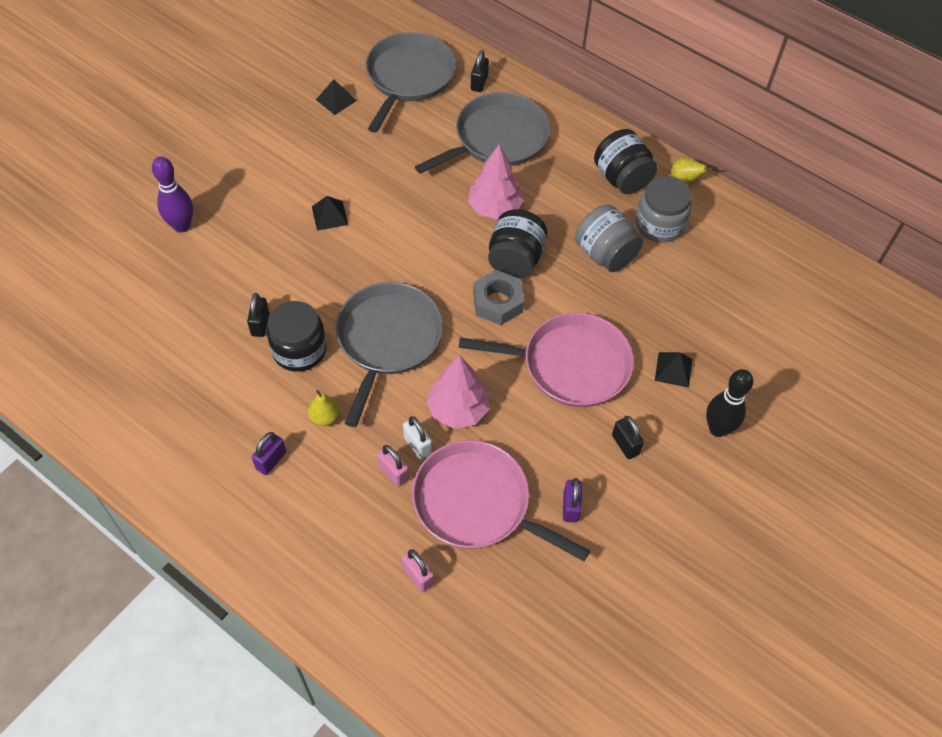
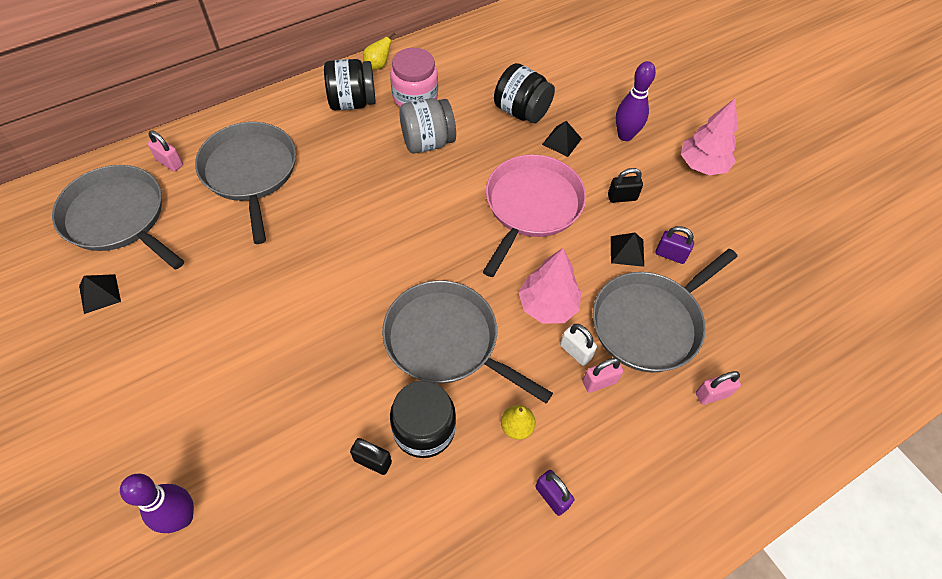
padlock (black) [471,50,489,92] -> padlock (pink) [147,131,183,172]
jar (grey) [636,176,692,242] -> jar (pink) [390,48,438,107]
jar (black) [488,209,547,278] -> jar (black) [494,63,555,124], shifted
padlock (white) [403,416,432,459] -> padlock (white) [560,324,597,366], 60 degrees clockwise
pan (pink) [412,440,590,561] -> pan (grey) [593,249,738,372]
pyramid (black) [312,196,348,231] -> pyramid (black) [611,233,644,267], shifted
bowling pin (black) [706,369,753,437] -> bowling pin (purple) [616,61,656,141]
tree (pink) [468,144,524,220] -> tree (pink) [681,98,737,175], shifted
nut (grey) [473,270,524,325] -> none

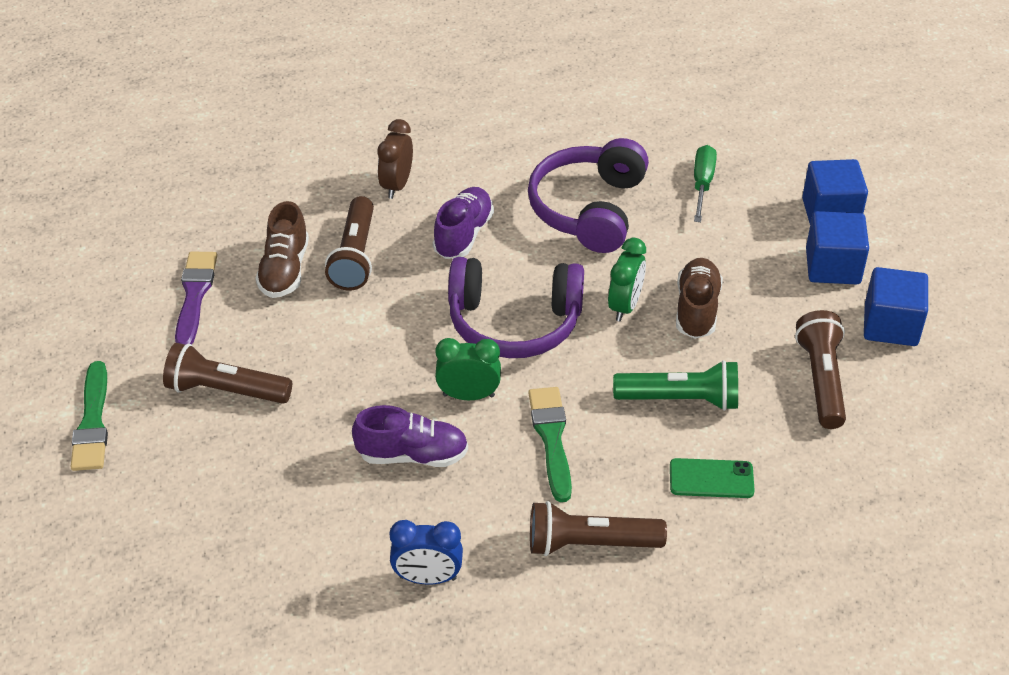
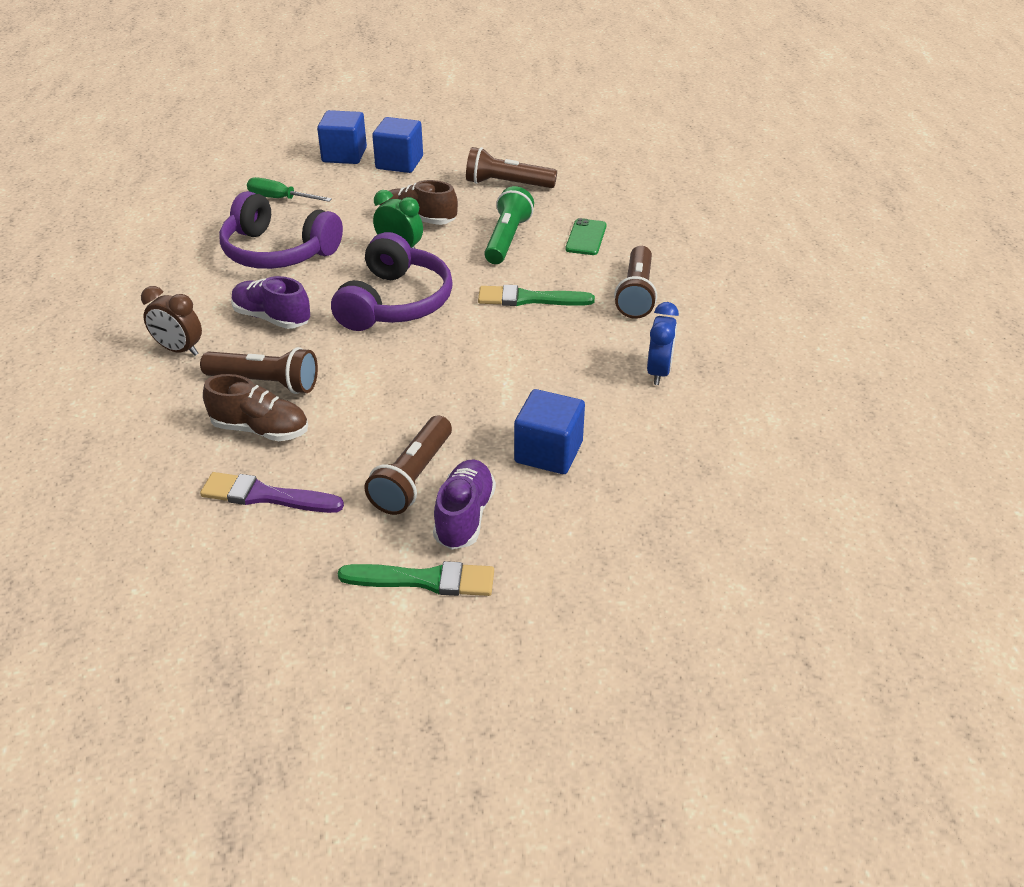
shoe (purple) [352,405,468,467] -> shoe (purple) [433,460,496,550], shifted
cube (blue) [864,267,928,346] -> cube (blue) [514,389,585,474], shifted
clock (green) [435,338,501,400] -> none

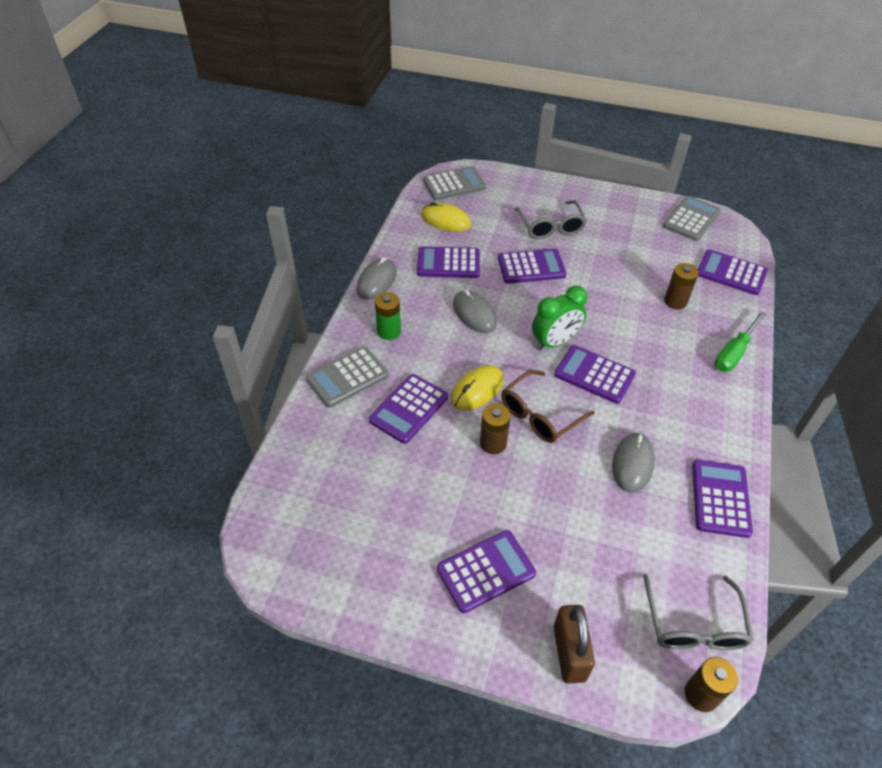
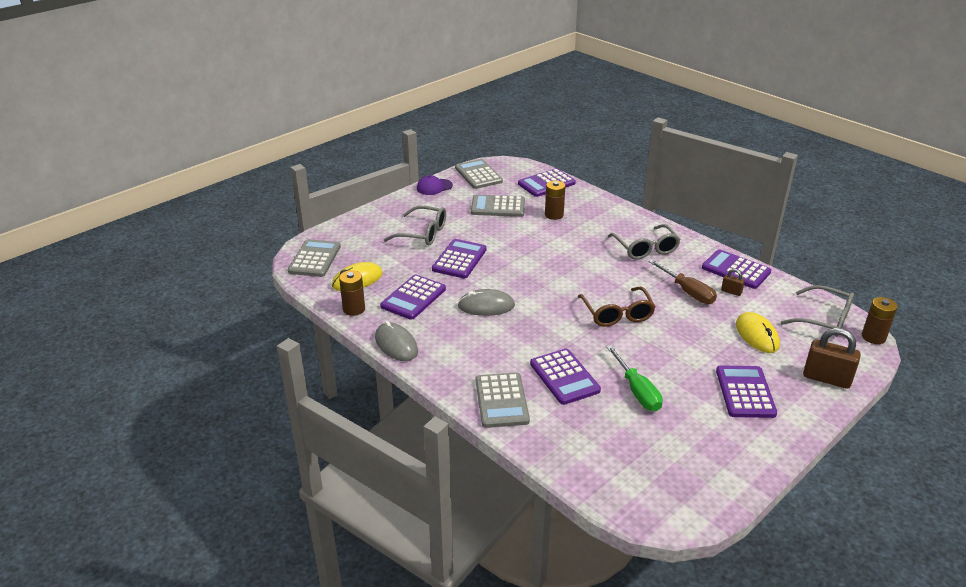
battery (brown) [480,404,511,454] -> battery (brown) [339,270,365,316], shifted
none -> cap (purple) [417,175,453,195]
none -> calculator (grey) [471,195,525,217]
screwdriver (green) [715,311,766,372] -> screwdriver (green) [606,345,663,411], shifted
none -> glasses (grey) [608,224,681,260]
mouse (grey) [612,432,655,493] -> screwdriver (brown) [648,259,717,304]
none -> padlock (brown) [721,269,745,296]
mouse (yellow) [451,365,503,411] -> mouse (yellow) [736,312,780,353], shifted
battery (green) [375,292,401,340] -> none
clock (green) [532,286,587,350] -> none
calculator (purple) [554,345,636,404] -> none

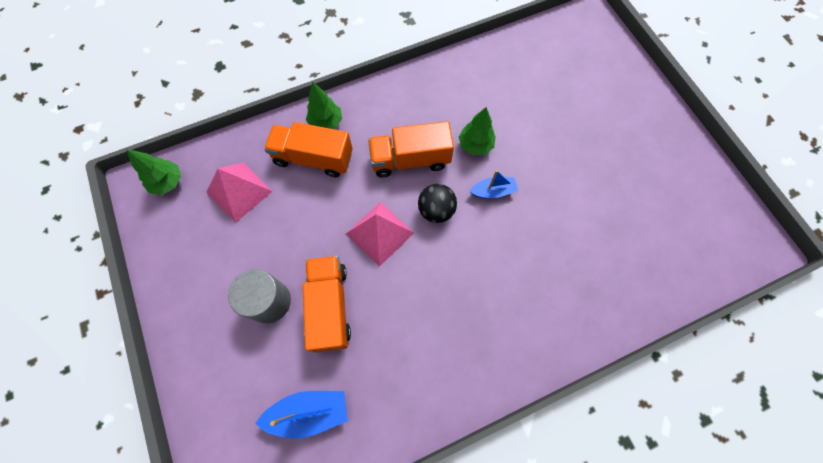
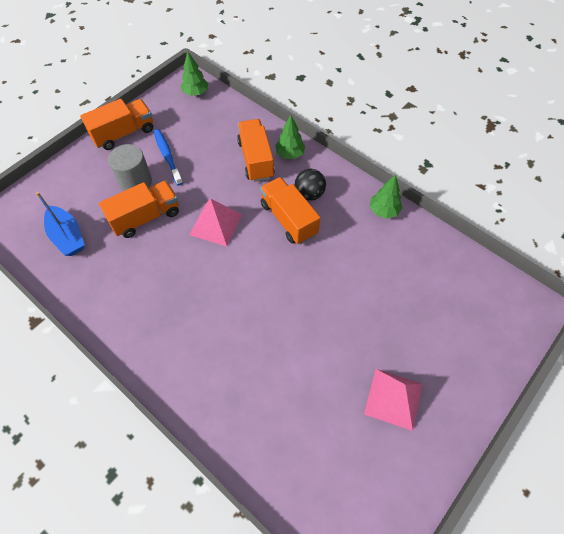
none -> truck (orange) [80,99,153,150]
none -> toothbrush (blue) [154,129,183,185]
ball (black) [418,184,457,223] -> ball (black) [295,169,326,201], shifted
pyramid (pink) [206,163,272,223] -> pyramid (pink) [364,369,423,431], shifted
tree (green) [459,107,496,155] -> tree (green) [370,174,402,219], shifted
boat (blue) [469,170,518,198] -> none

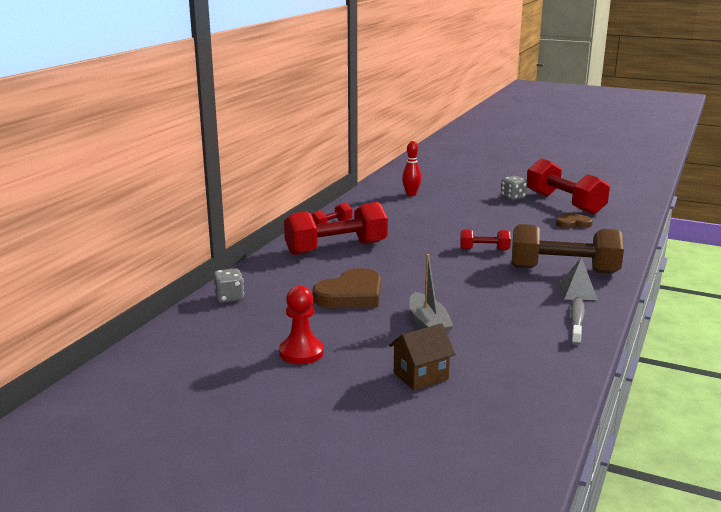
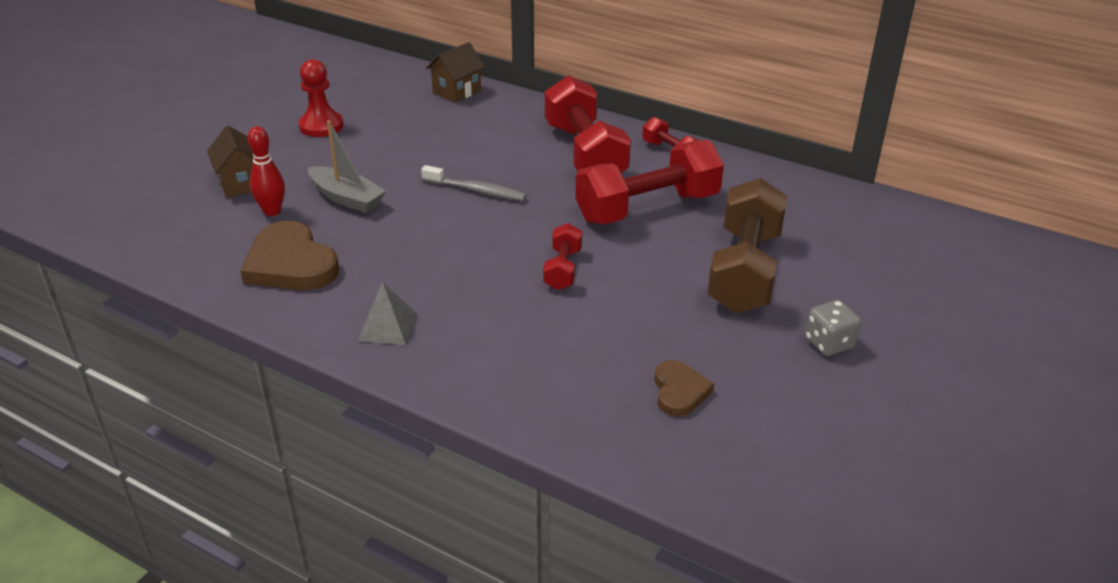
heart (brown) [312,268,381,308] -> heart (brown) [240,221,339,290], shifted
bowling pin (red) [402,141,421,196] -> bowling pin (red) [248,126,285,216], shifted
boat (grey) [409,254,453,335] -> boat (grey) [308,120,386,213], 135 degrees counterclockwise
toothbrush (grey) [571,297,585,345] -> toothbrush (grey) [421,165,527,201], shifted
dice (grey) [214,268,244,303] -> house (brown) [426,42,485,103]
dumbbell (red) [527,158,610,215] -> dumbbell (red) [575,140,724,224], shifted
dumbbell (brown) [512,224,624,274] -> dumbbell (brown) [707,178,788,313], shifted

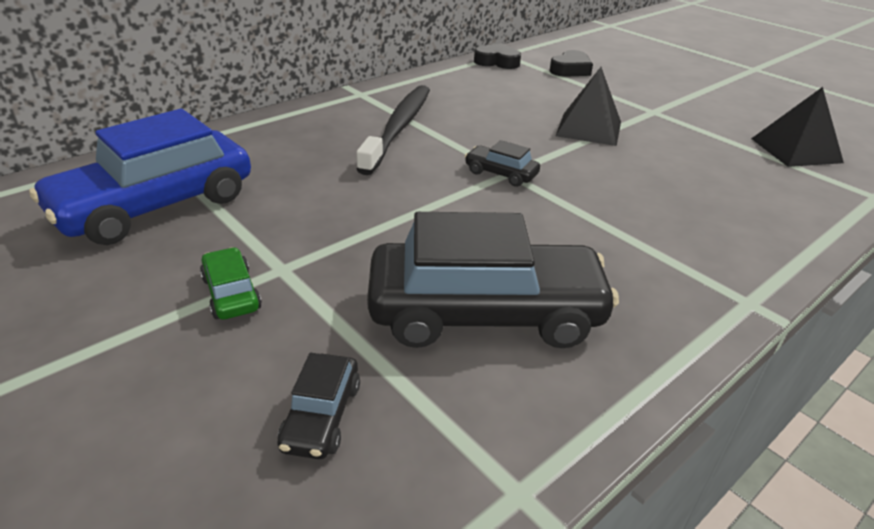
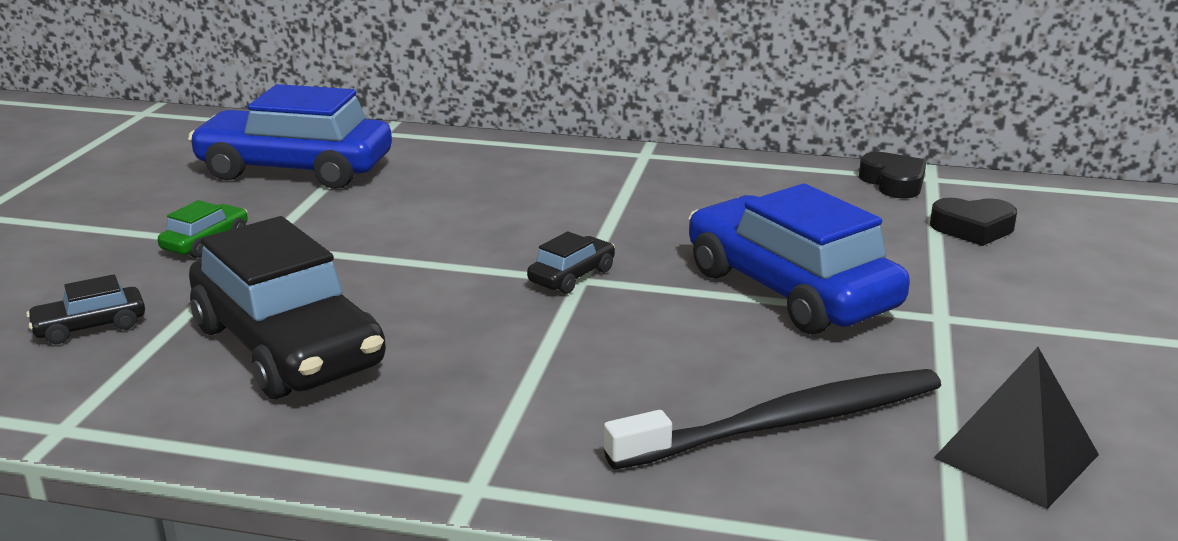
car (black) [465,140,540,187] -> car (black) [527,231,615,294], 45 degrees clockwise
toothbrush (black) [356,85,430,175] -> toothbrush (black) [604,369,941,470], shifted
pyramid (black) [556,67,621,146] -> car (blue) [689,184,910,335]

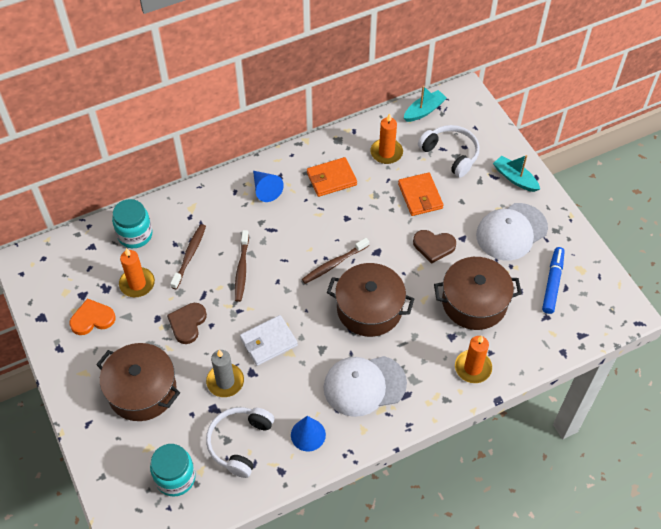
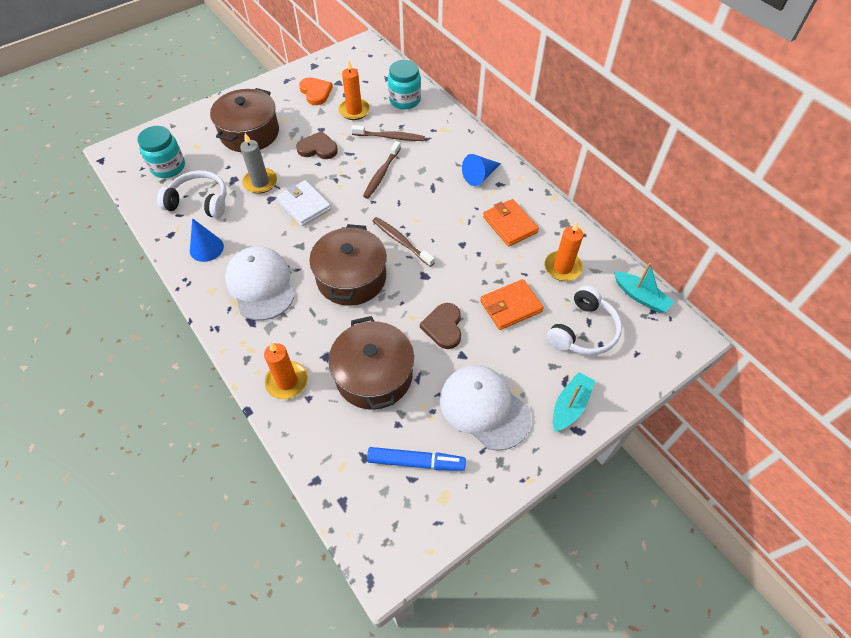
toothbrush (brown) [235,230,249,302] -> toothbrush (brown) [363,141,401,199], 60 degrees counterclockwise

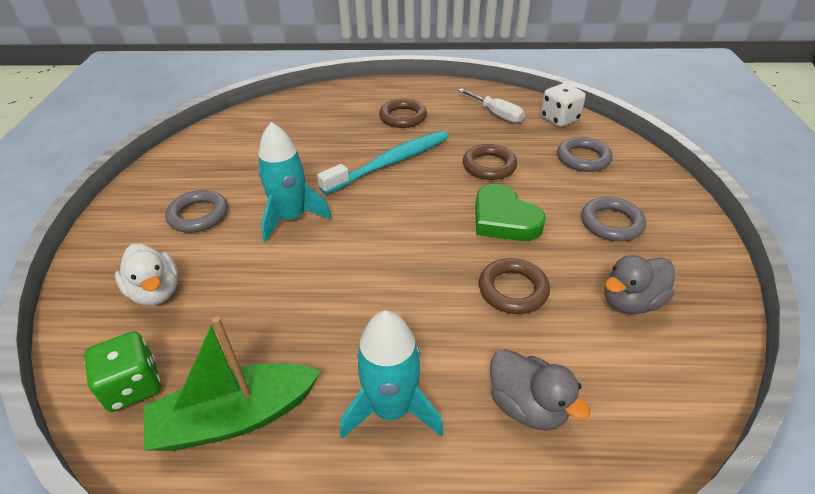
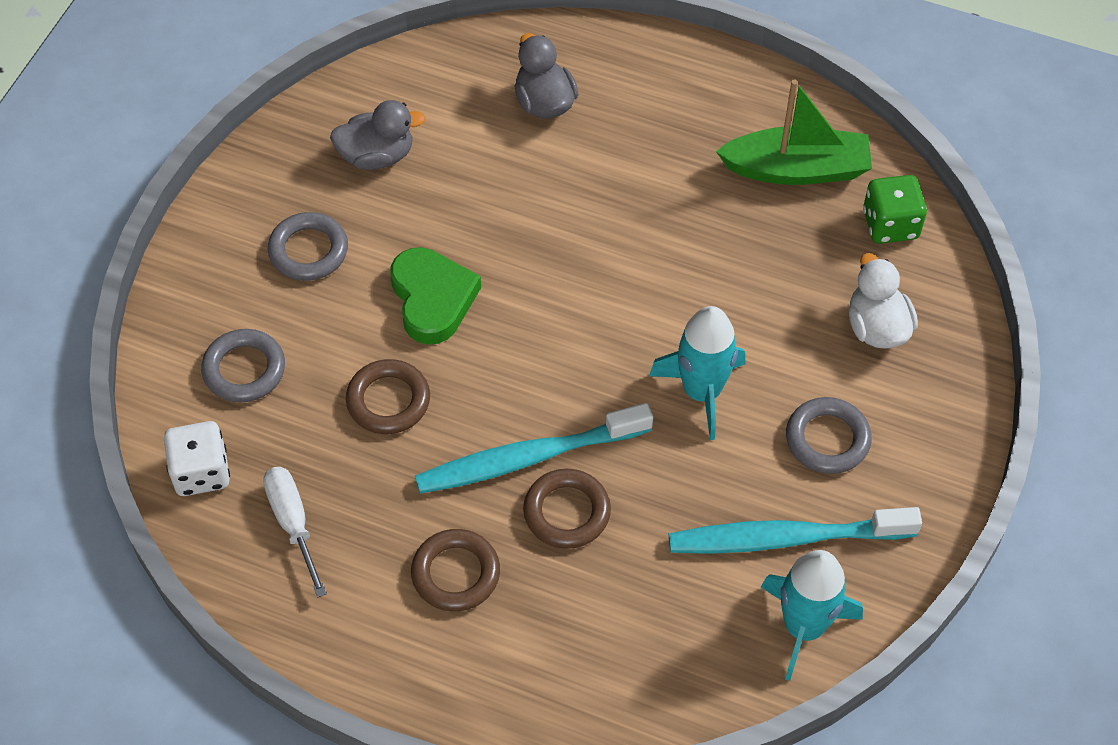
ring (brown) [479,258,550,314] -> ring (brown) [523,469,611,549], shifted
none -> toothbrush (turquoise) [669,507,922,554]
rocket (turquoise) [340,310,444,439] -> rocket (turquoise) [761,550,863,681], shifted

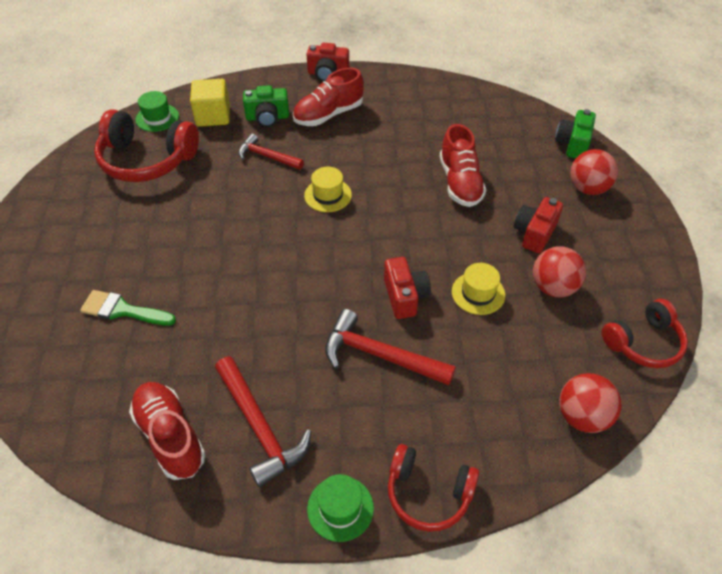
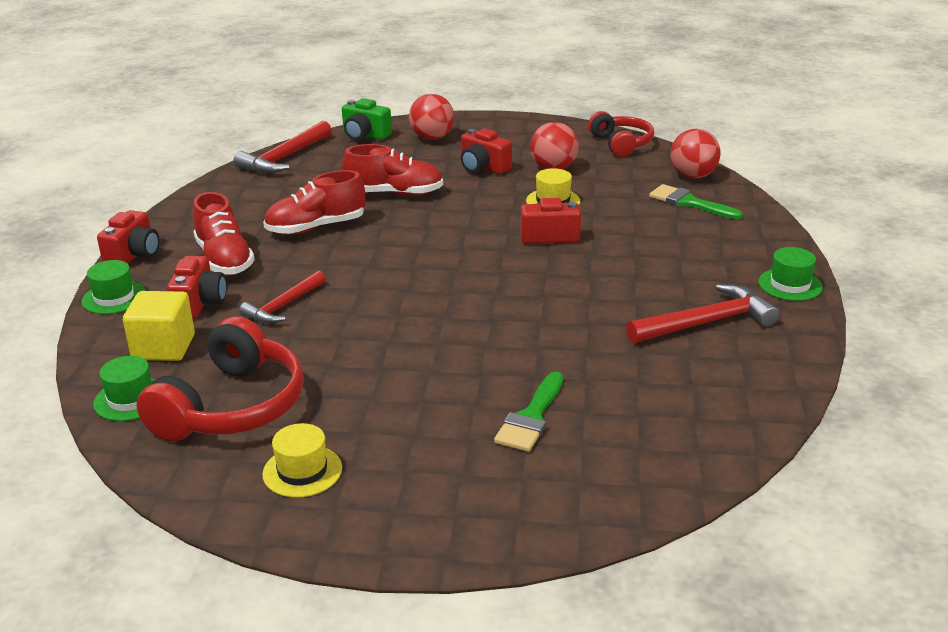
none -> hat (green) [81,260,146,314]
camera (green) [243,85,289,127] -> camera (red) [167,256,227,319]
hammer (red) [325,309,456,386] -> hammer (red) [233,121,332,173], shifted
hat (yellow) [304,167,352,212] -> hat (yellow) [262,423,342,498], shifted
shoe (red) [129,382,206,480] -> shoe (red) [263,170,365,235], shifted
none -> brush (green) [649,184,743,219]
headphones (red) [388,444,479,532] -> none

